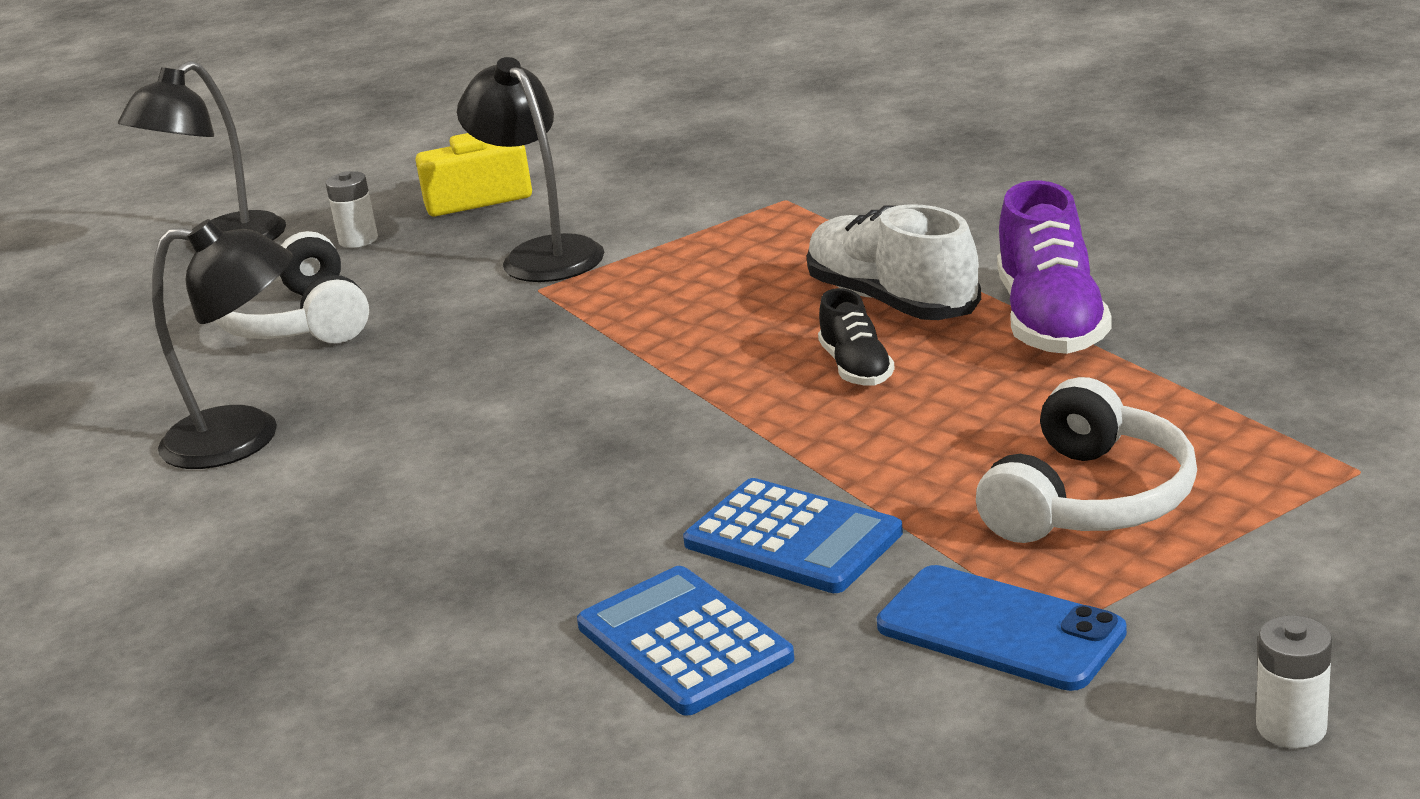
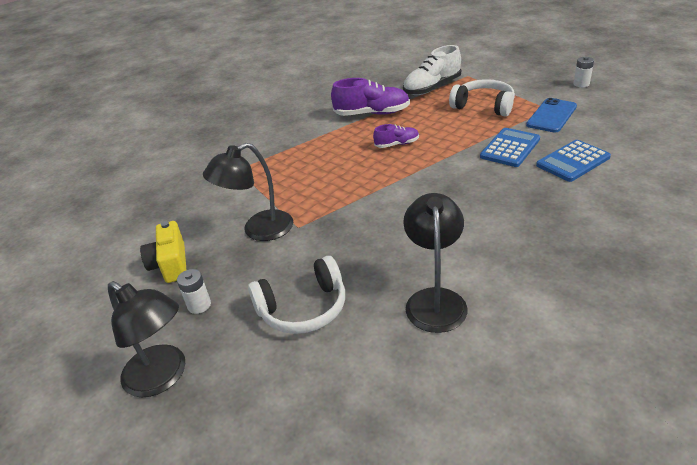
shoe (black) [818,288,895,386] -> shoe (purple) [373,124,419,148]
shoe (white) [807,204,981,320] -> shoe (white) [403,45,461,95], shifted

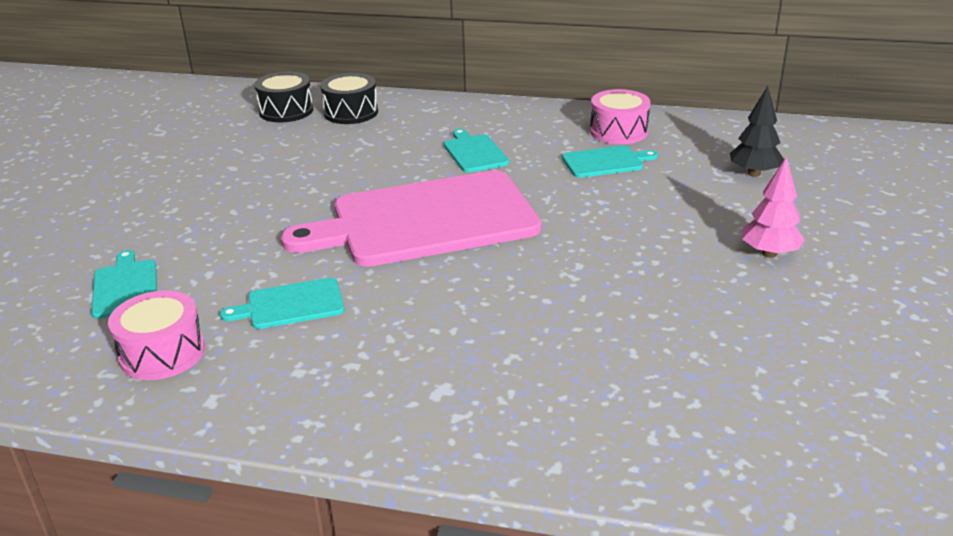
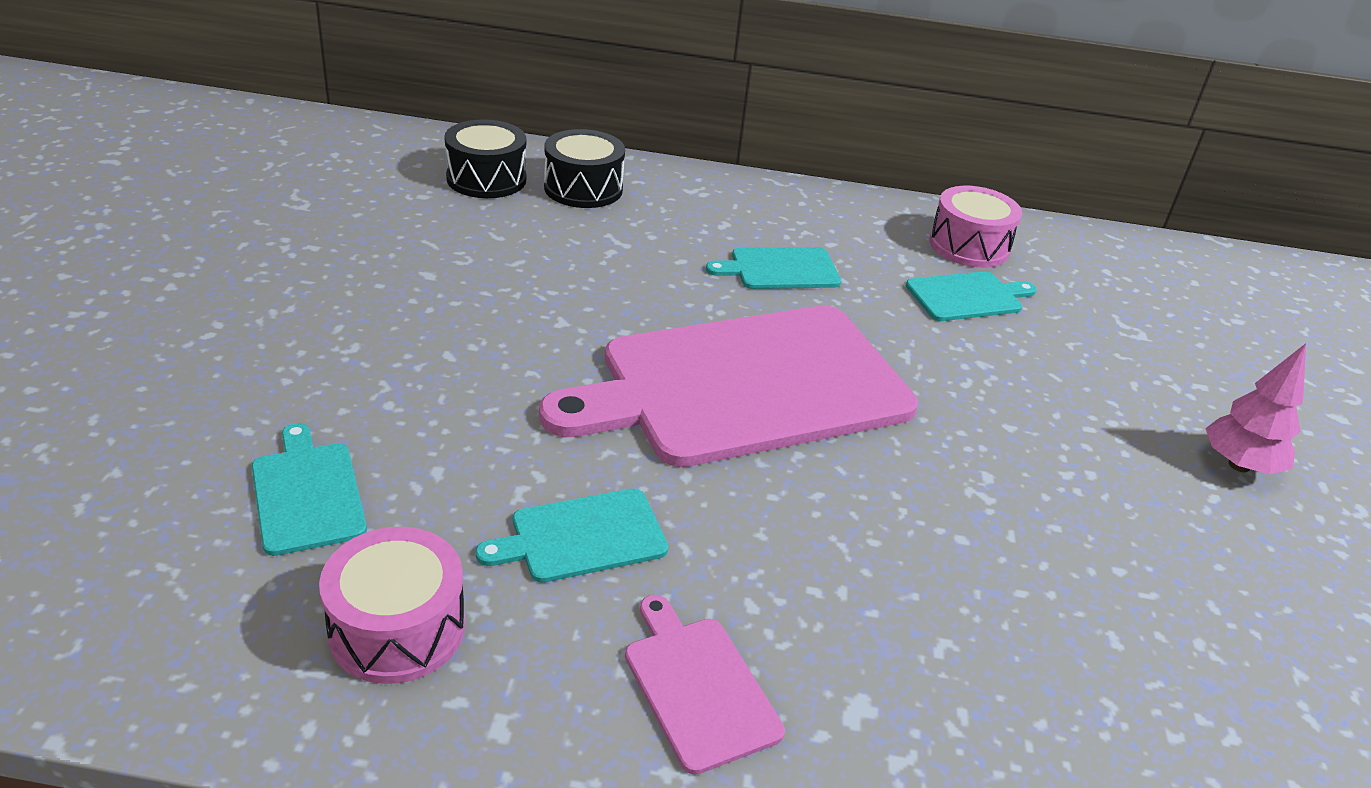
none -> cutting board (pink) [625,595,785,775]
cutting board (turquoise) [444,129,509,173] -> cutting board (turquoise) [706,247,841,289], 75 degrees counterclockwise
tree (black) [730,86,784,177] -> none

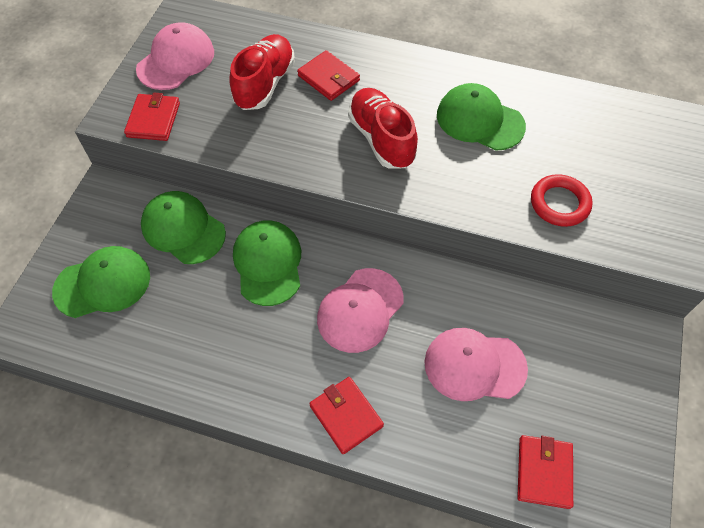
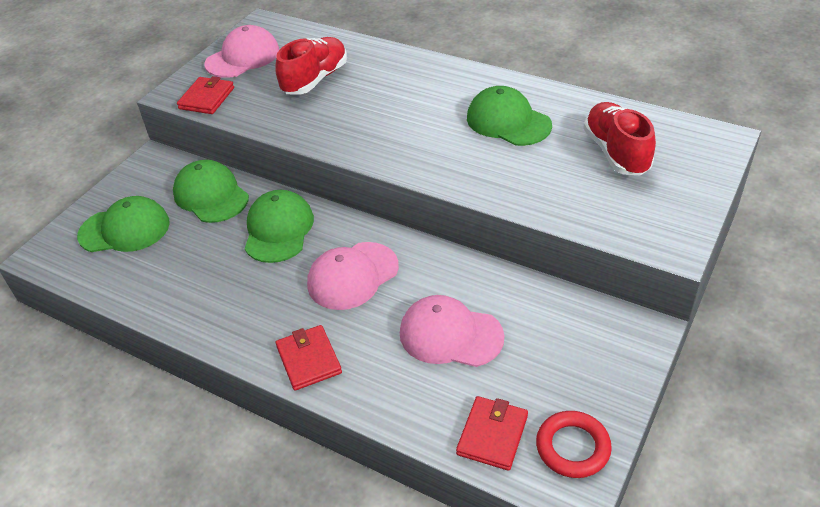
ring (red) [531,174,593,227] -> ring (red) [536,411,612,478], shifted
shoe (red) [348,88,418,169] -> shoe (red) [583,102,656,175], shifted
wallet (red) [297,50,360,101] -> none

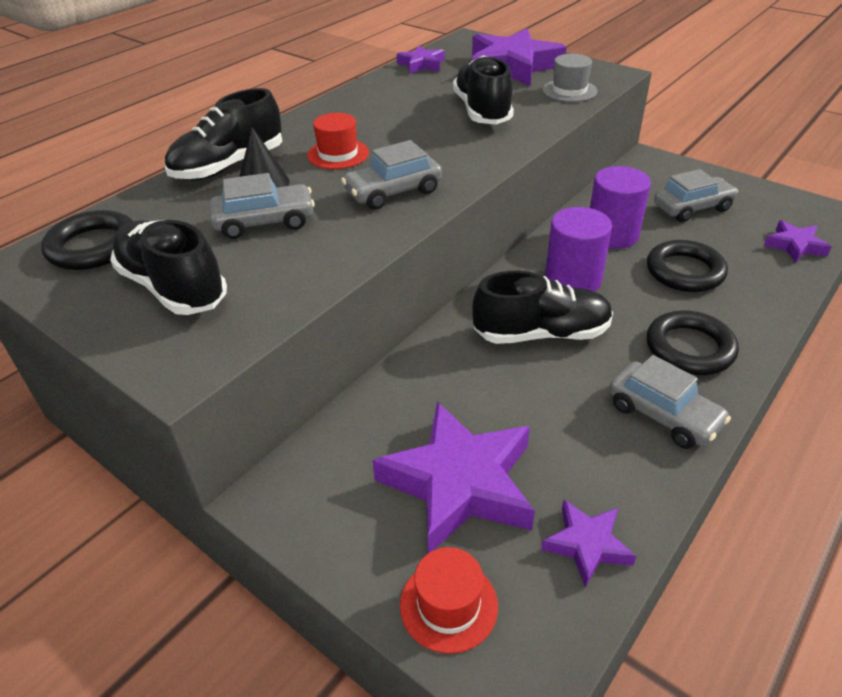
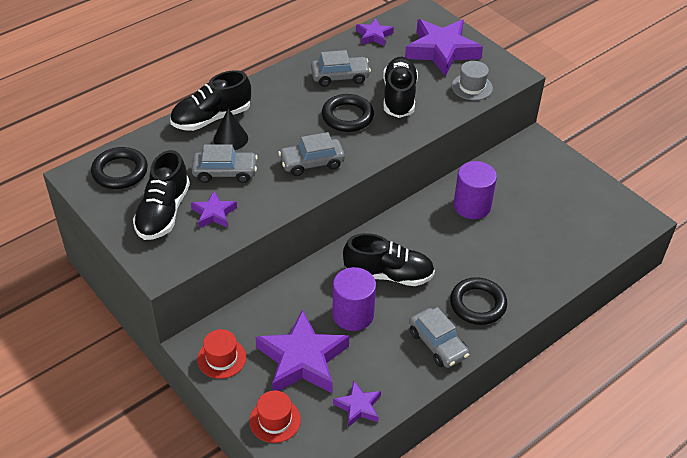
shoe (black) [110,220,227,315] -> shoe (black) [133,150,190,240], 135 degrees counterclockwise
star (purple) [764,220,832,263] -> star (purple) [191,191,237,228], shifted
hat (red) [307,113,369,169] -> hat (red) [197,329,246,379], shifted
car (grey) [654,169,738,222] -> car (grey) [311,50,371,87], shifted
ring (black) [647,240,728,292] -> ring (black) [322,94,374,132], shifted
cylinder (purple) [545,207,612,291] -> cylinder (purple) [332,267,376,331], shifted

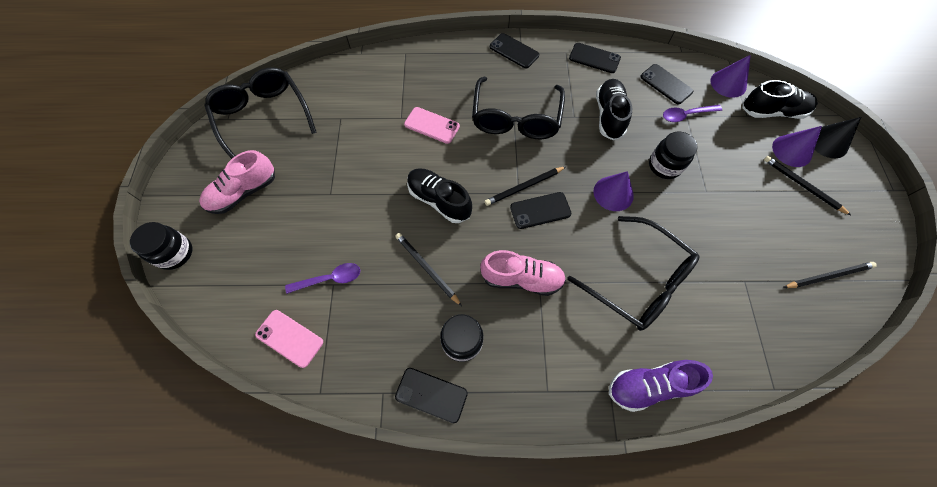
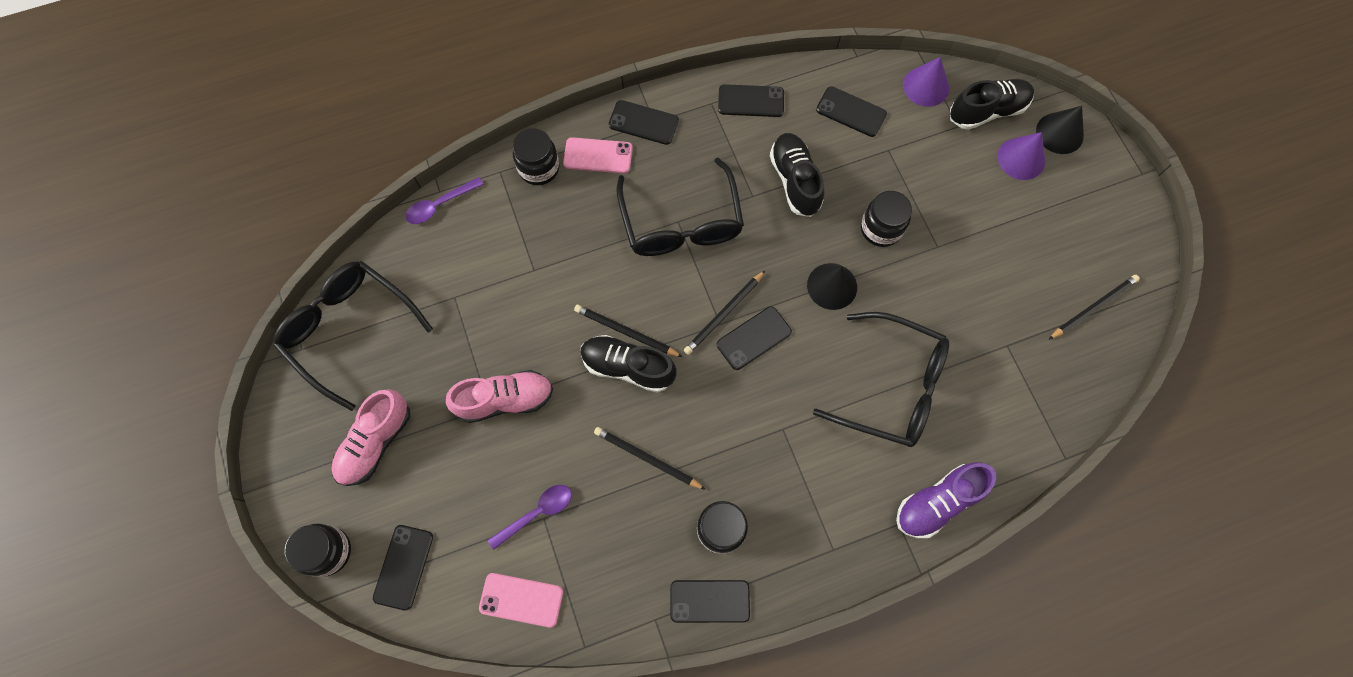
none -> phone (black) [373,525,433,610]
spoon (purple) [663,105,722,122] -> spoon (purple) [405,177,484,224], shifted
shoe (pink) [480,250,566,296] -> shoe (pink) [446,370,553,423], shifted
none -> jar (black) [513,128,560,185]
phone (pink) [404,107,460,144] -> phone (pink) [563,137,633,173], shifted
pencil (black) [764,156,851,215] -> pencil (black) [574,305,682,357], shifted
cone (purple) [594,171,634,211] -> cone (black) [807,263,857,310]

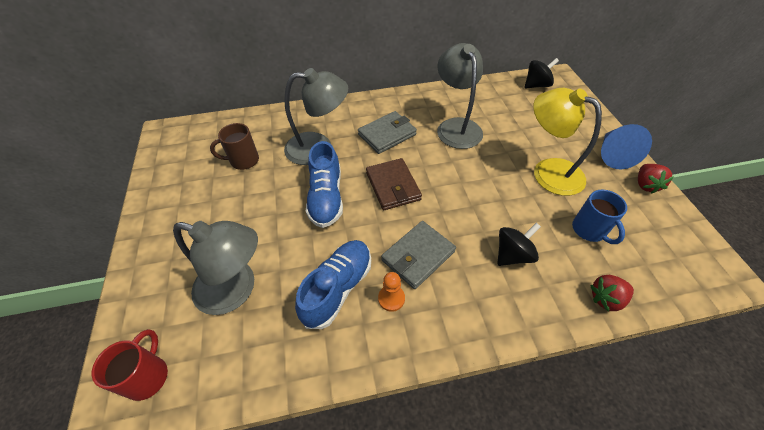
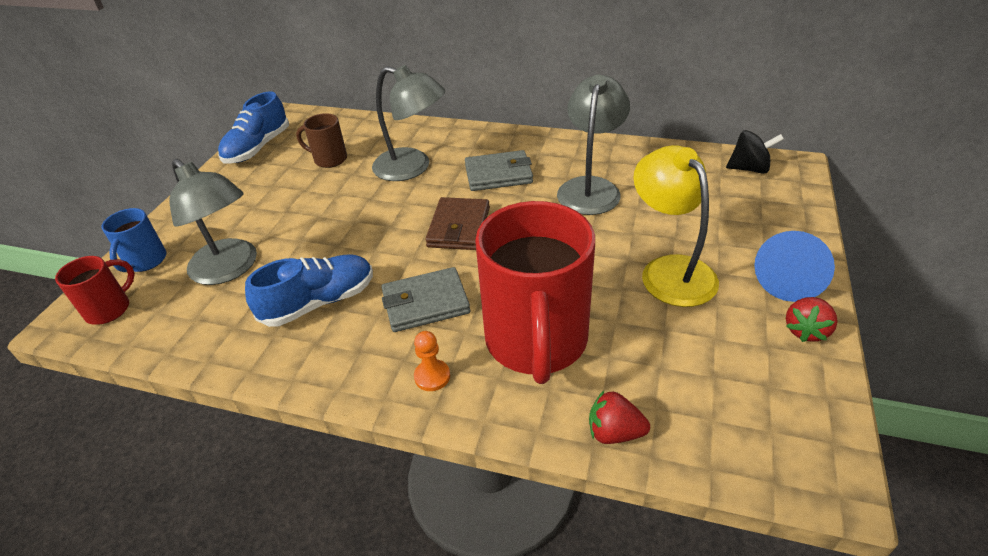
mug (blue) [572,190,627,244] -> mug (blue) [102,208,166,272], shifted
shoe (blue) [306,141,343,228] -> shoe (blue) [218,92,289,163], shifted
pawn (orange) [378,272,405,312] -> pawn (orange) [414,331,450,391], shifted
spinning top (black) [497,223,541,266] -> mug (red) [475,201,595,384]

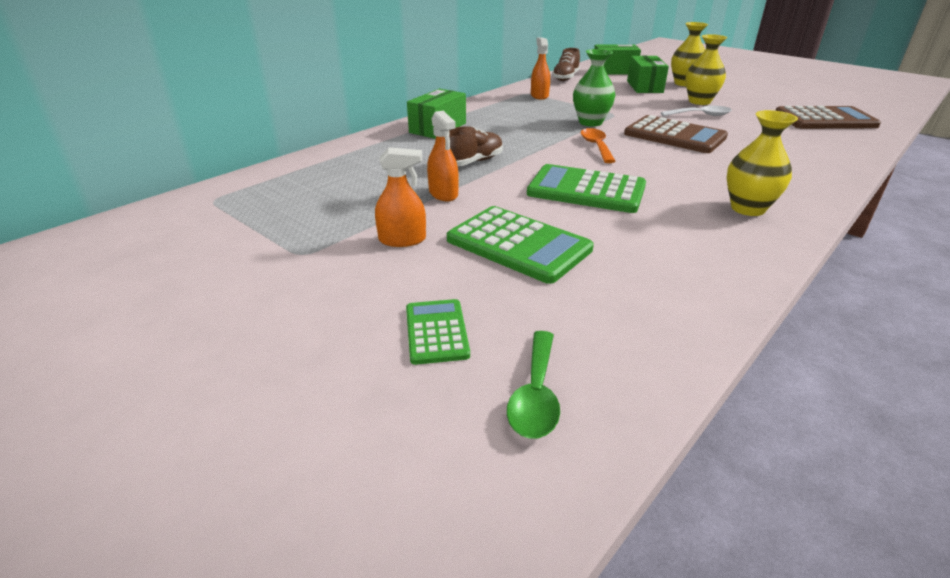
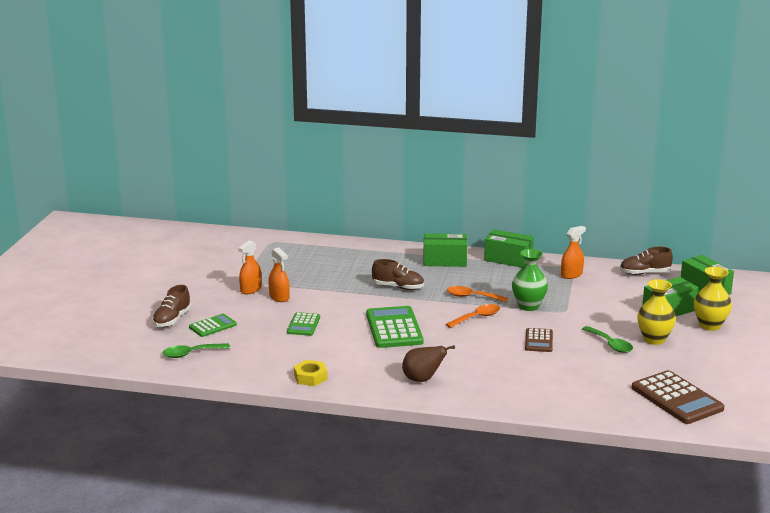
none -> shoe (brown) [152,285,191,327]
spray bottle (orange) [427,111,459,201] -> spray bottle (orange) [238,241,262,294], shifted
calculator (green) [447,206,594,284] -> calculator (green) [287,312,320,336], x0.56
none -> nut (yellow) [294,360,328,386]
vase (yellow) [727,110,798,216] -> pear (brown) [402,345,455,382]
none -> spoon (orange) [447,286,508,302]
none -> box (green) [484,229,534,268]
calculator (brown) [624,115,728,153] -> calculator (brown) [525,328,553,352], x0.56
spoon (white) [661,106,732,116] -> spoon (green) [582,326,633,353]

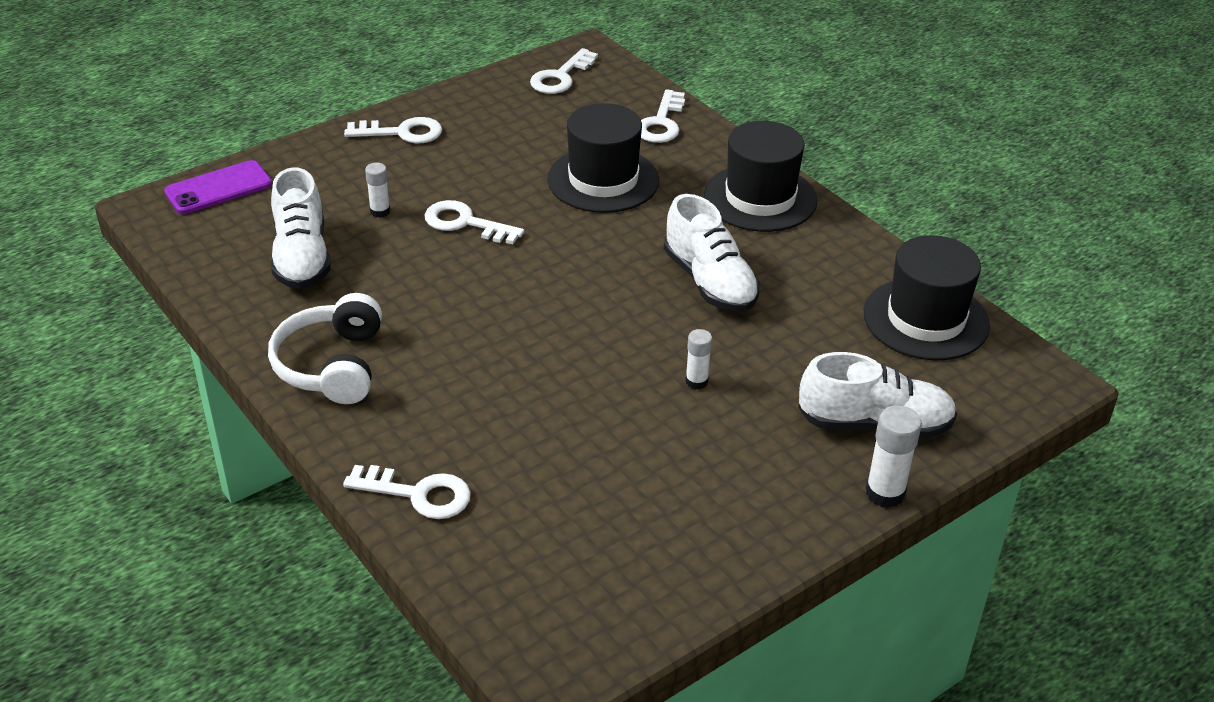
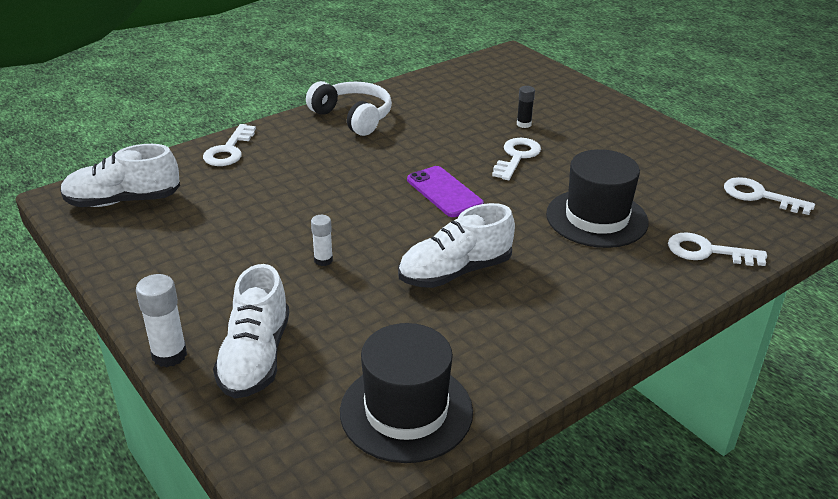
shoe (white) [271,167,331,289] -> shoe (white) [60,144,180,207], shifted
headphones (white) [268,293,382,404] -> headphones (white) [306,81,392,136], 45 degrees clockwise
phone (purple) [164,160,272,214] -> phone (purple) [407,166,484,217], shifted
glue stick (white) [365,162,390,218] -> glue stick (black) [517,86,535,128]
key (white) [344,117,442,144] -> none
hat (black) [704,121,817,232] -> none

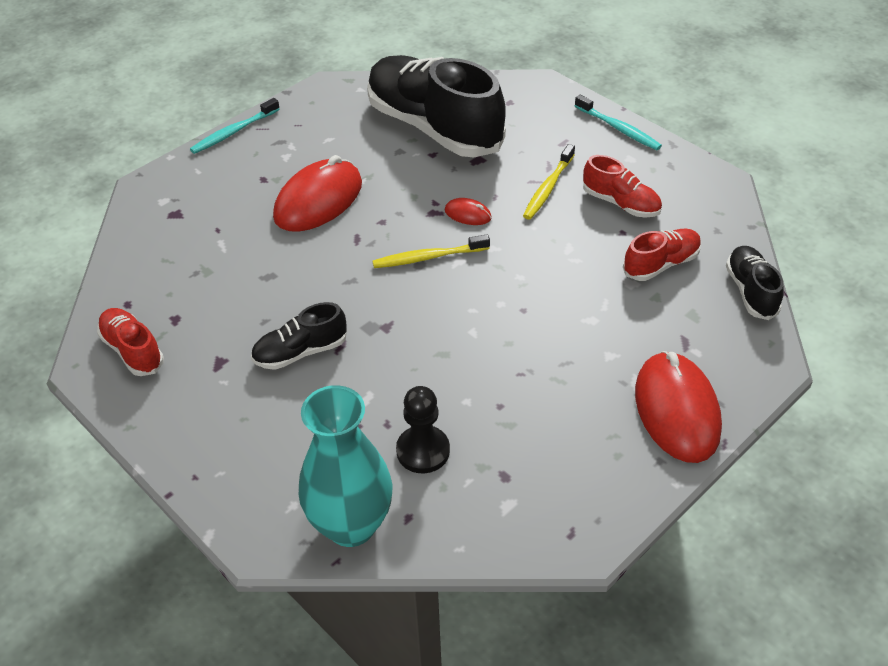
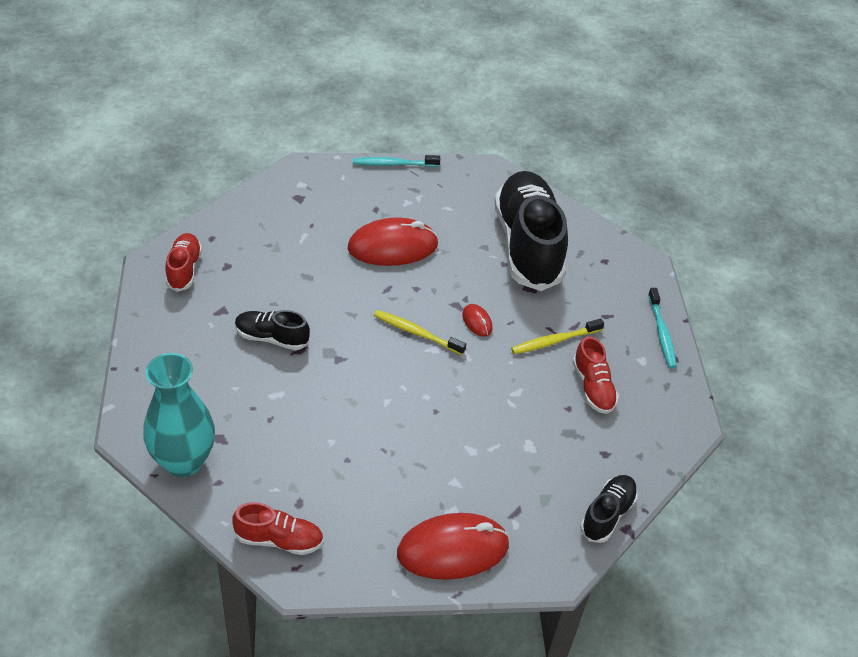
shoe (red) [623,229,701,281] -> shoe (red) [232,502,323,555], shifted
mouse (red) [635,351,722,463] -> mouse (red) [397,513,510,580], 45 degrees clockwise
pawn (black) [396,386,450,473] -> none

